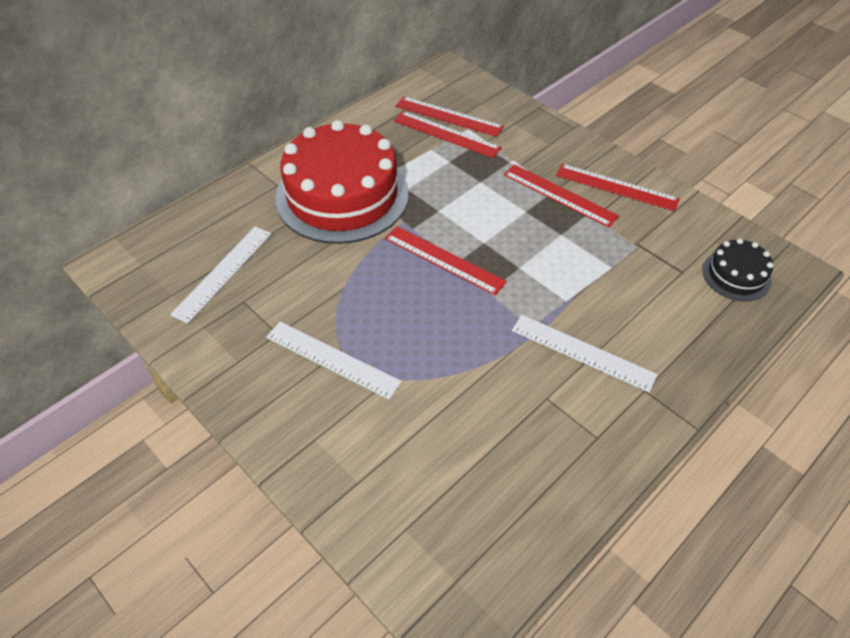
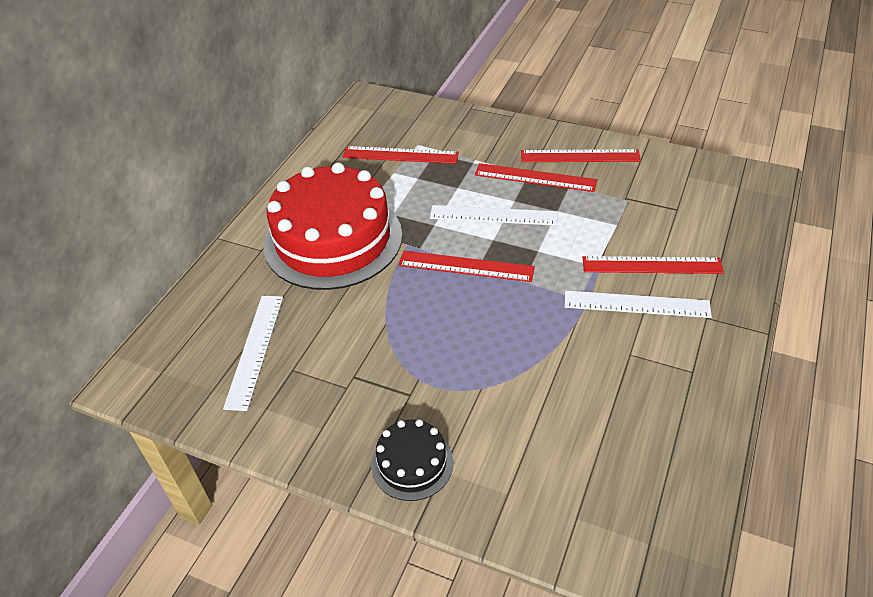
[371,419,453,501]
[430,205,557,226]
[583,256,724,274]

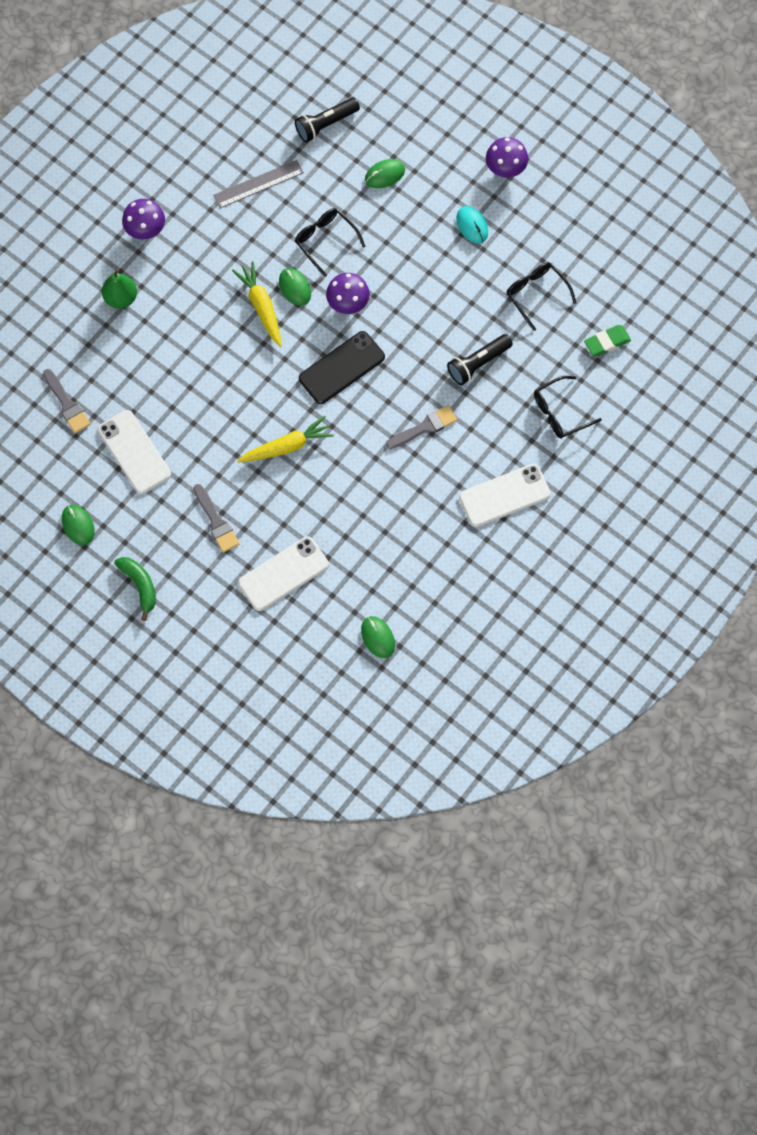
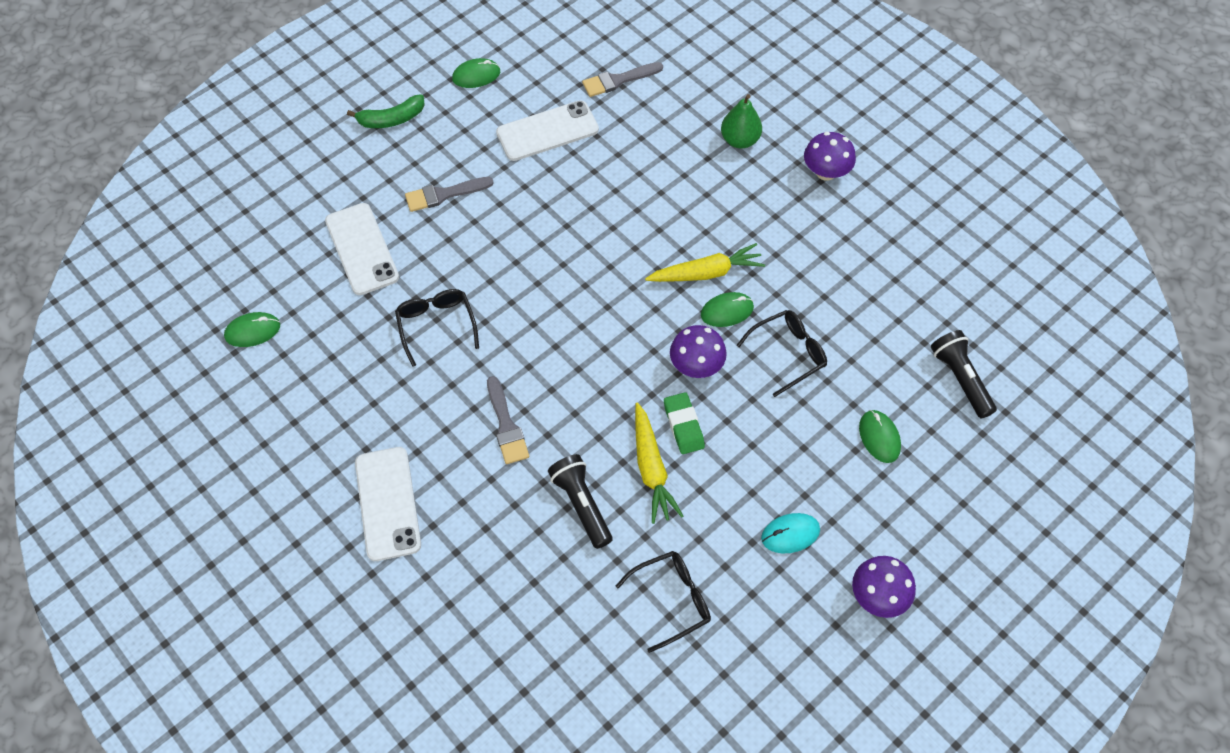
[395,289,479,367]
[635,402,683,524]
[664,392,705,454]
[213,160,304,208] (first image)
[299,331,385,404] (first image)

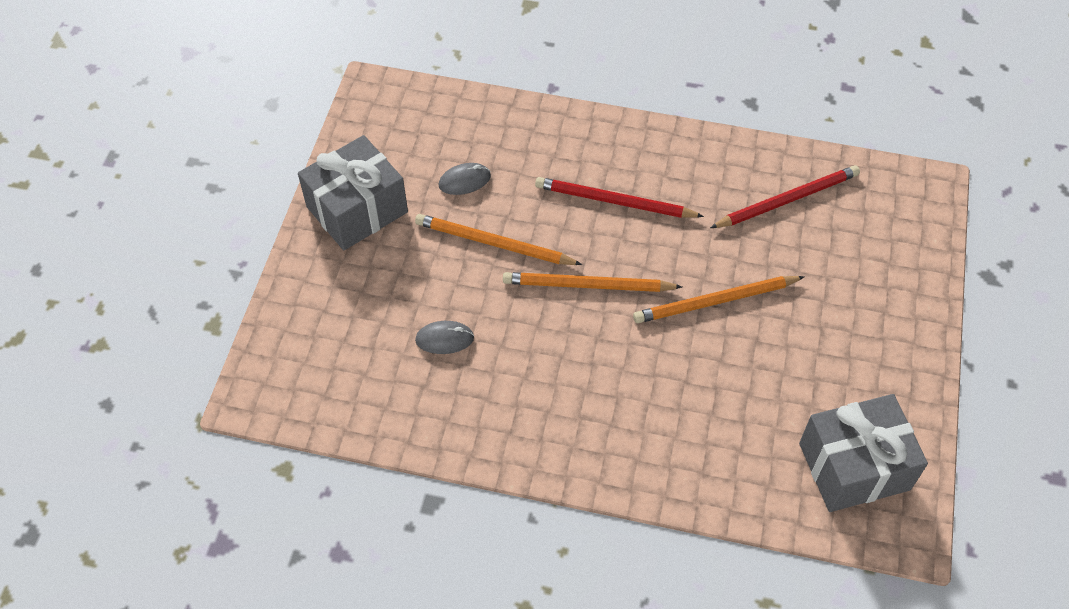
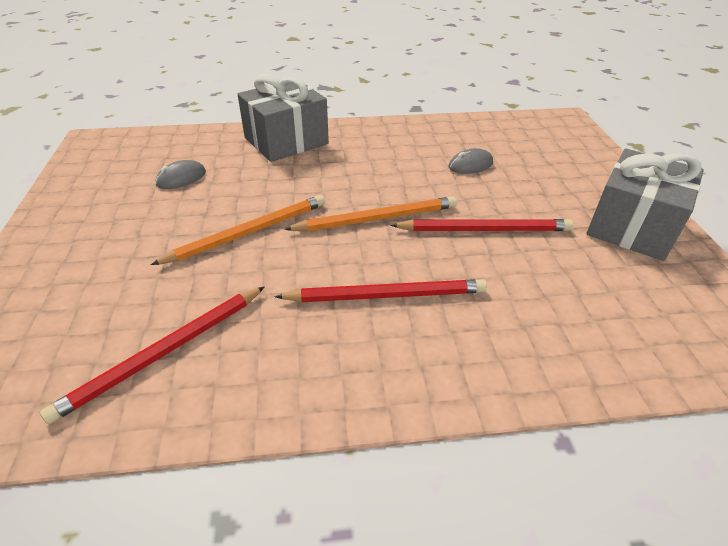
[155,160,206,189]
[237,74,329,162]
[390,219,573,231]

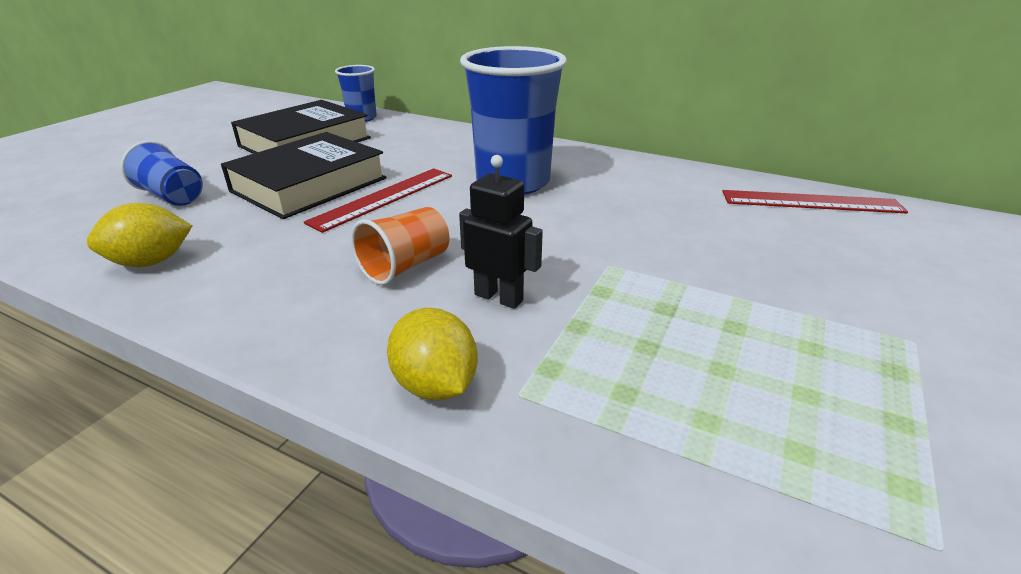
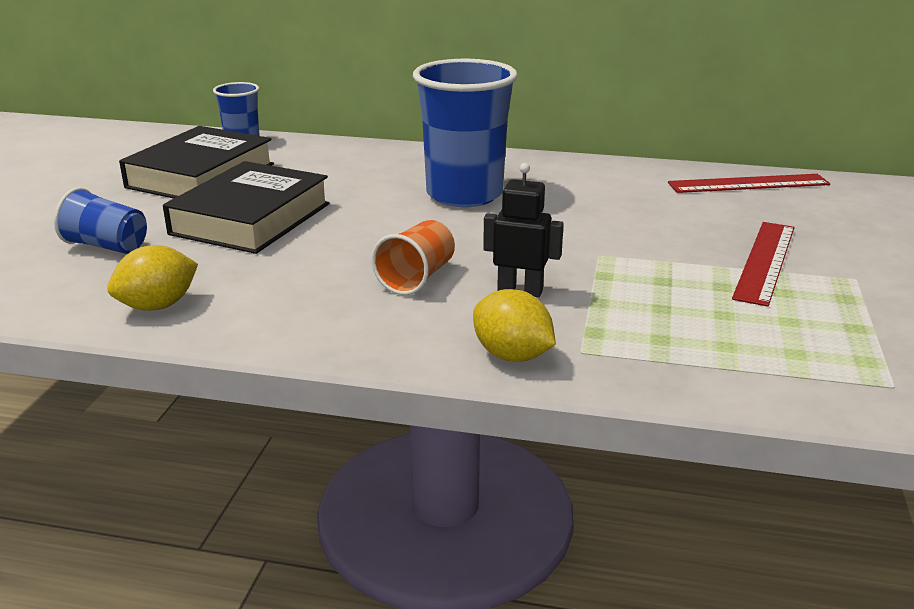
[732,222,794,307]

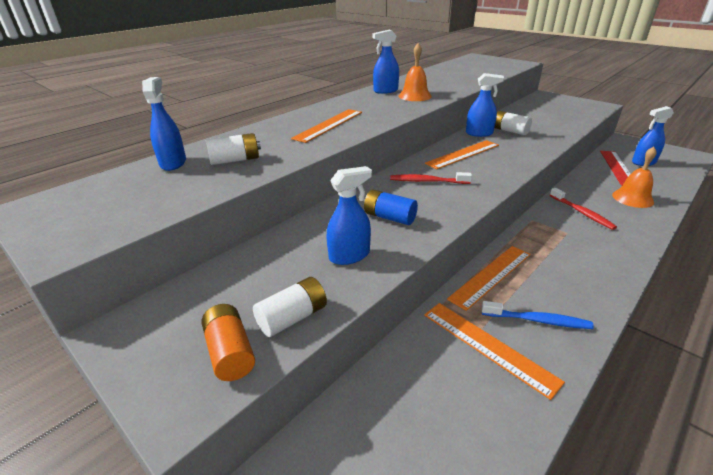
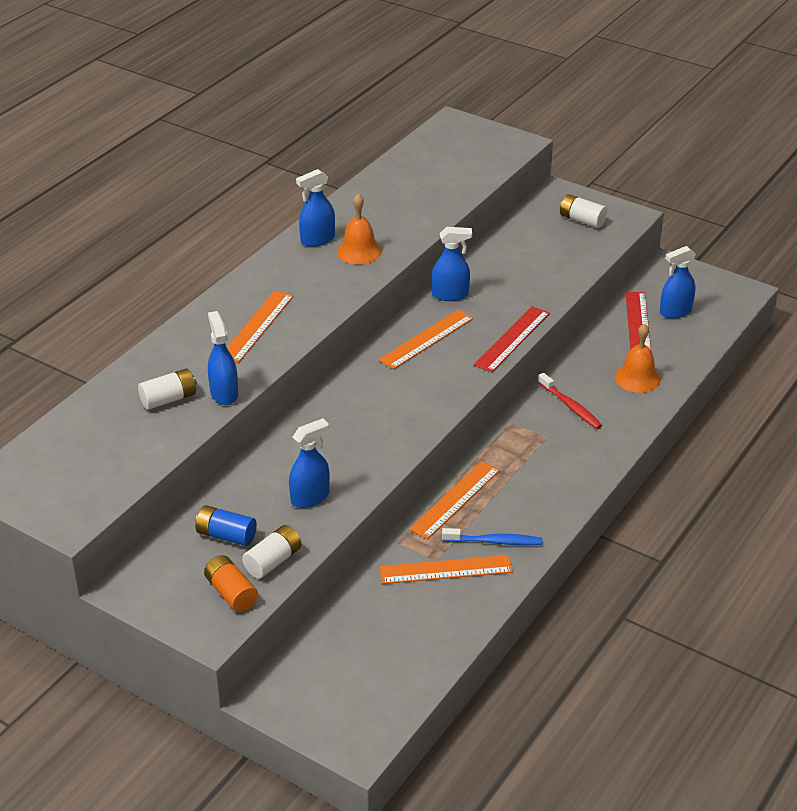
[195,505,257,546]
[208,311,238,405]
[380,555,513,584]
[474,306,550,373]
[560,194,607,228]
[390,172,472,184] (first image)

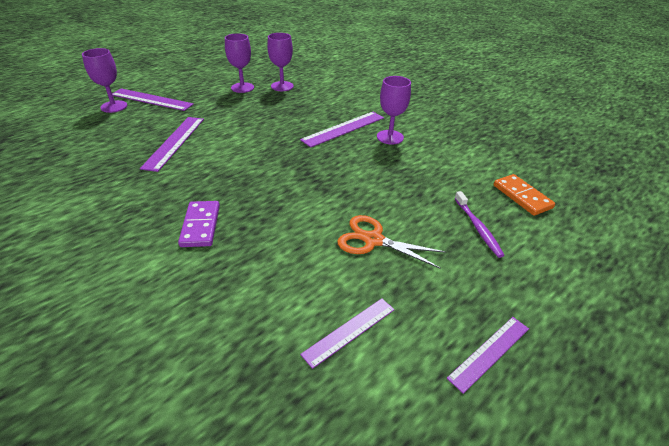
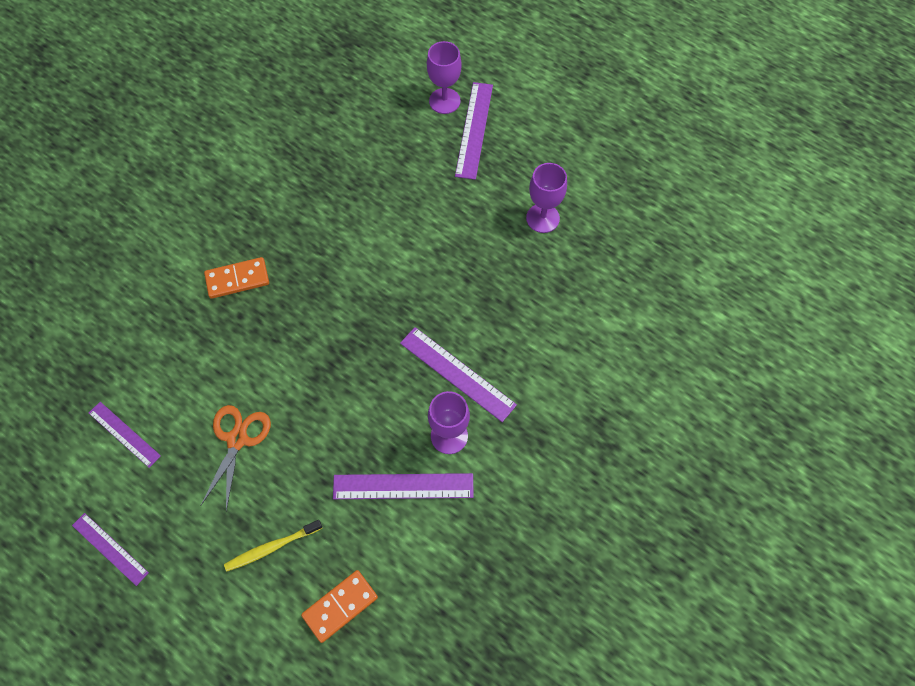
[204,257,269,299]
[224,520,322,572]
[333,473,474,499]
[267,33,294,91] (first image)

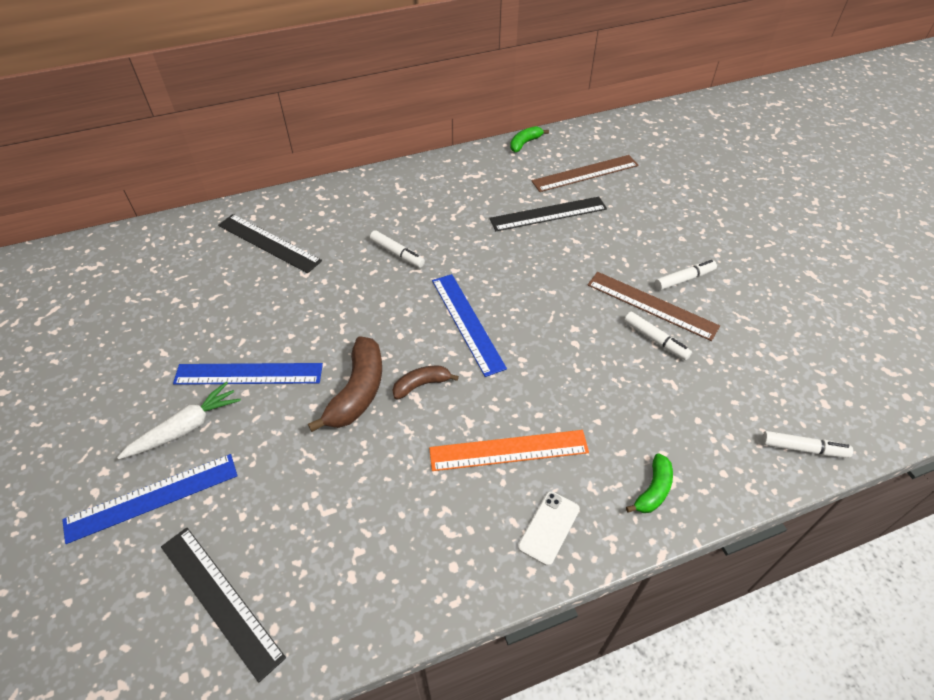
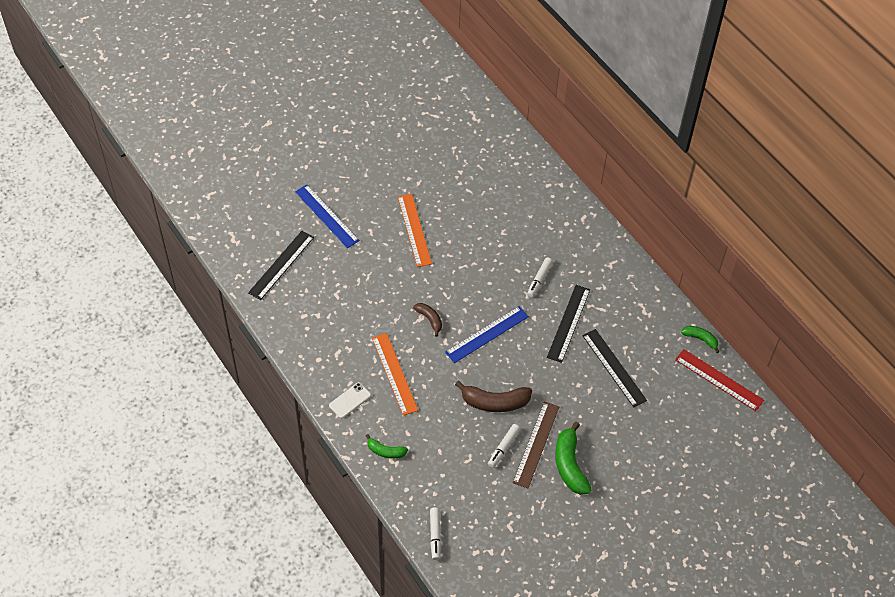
[329,382,371,418]
[398,194,432,267]
[455,381,532,412]
[547,285,590,363]
[555,422,592,495]
[675,349,764,411]
[117,381,241,459] (first image)
[531,155,638,192] (first image)

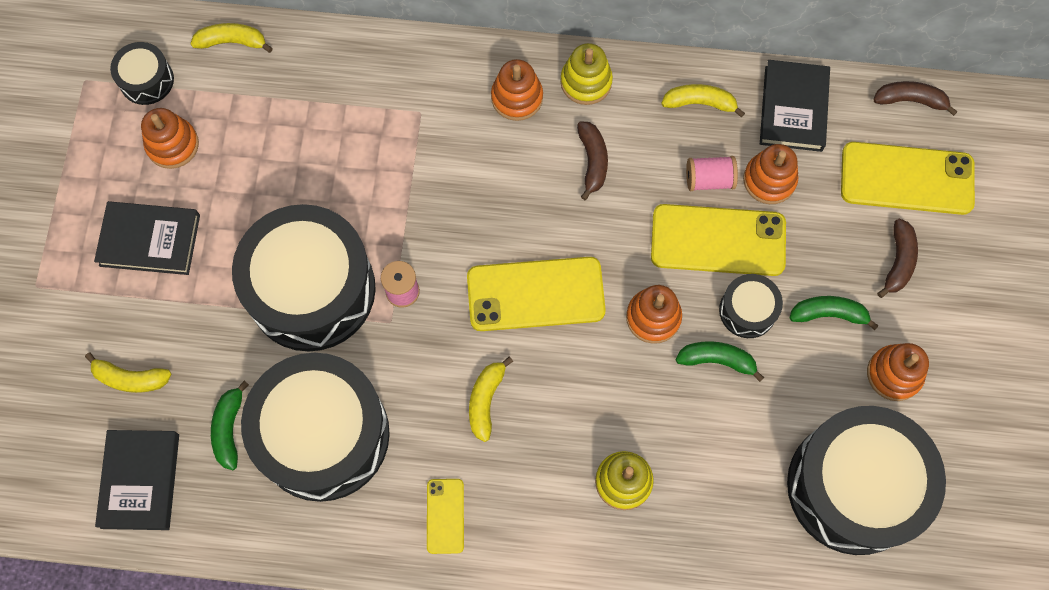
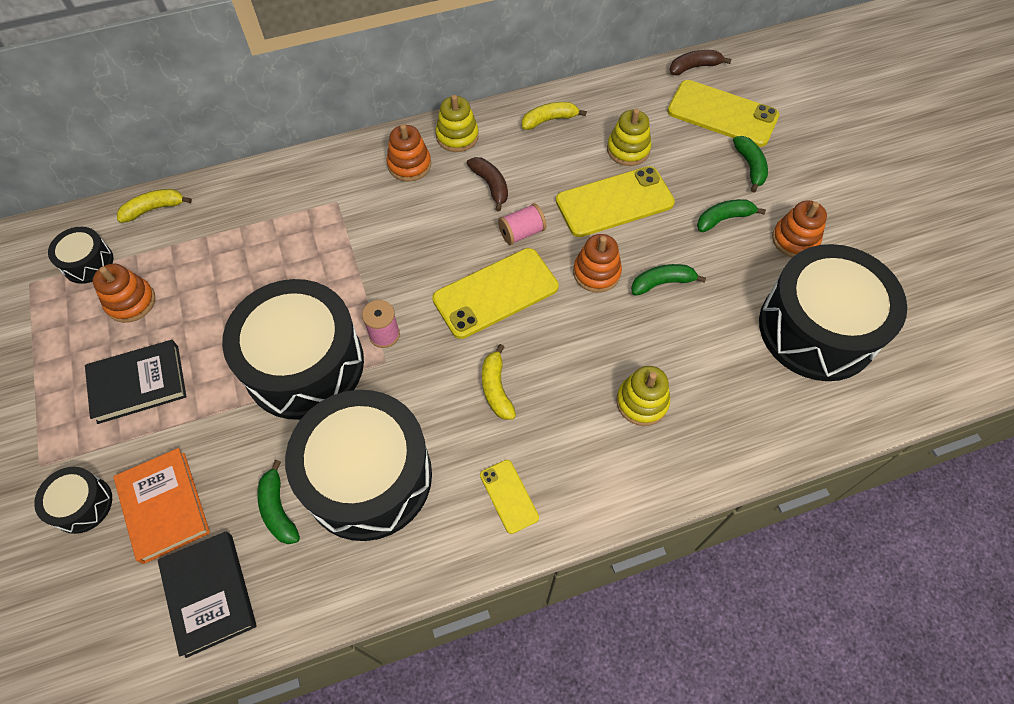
[34,467,112,534]
[113,448,210,564]
[498,203,546,245]
[607,109,651,166]
[667,80,779,147]
[733,136,768,192]
[760,60,830,152] (first image)

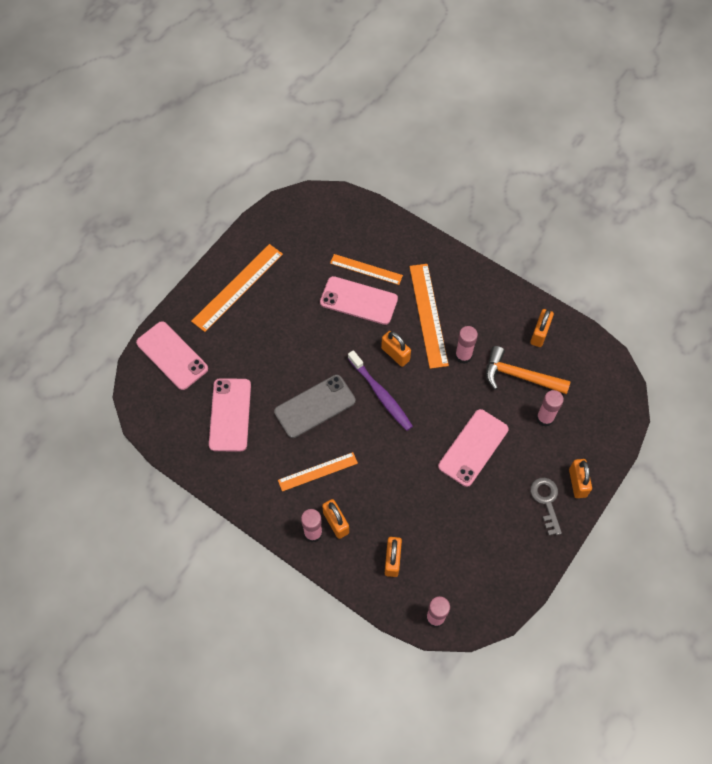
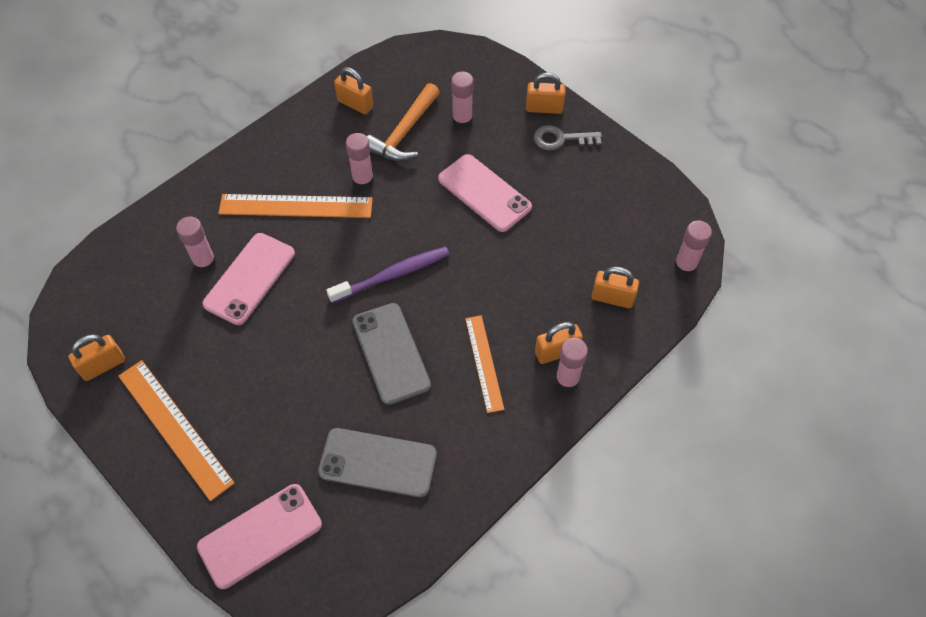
[68,334,125,381]
[176,216,216,272]
[318,428,437,498]

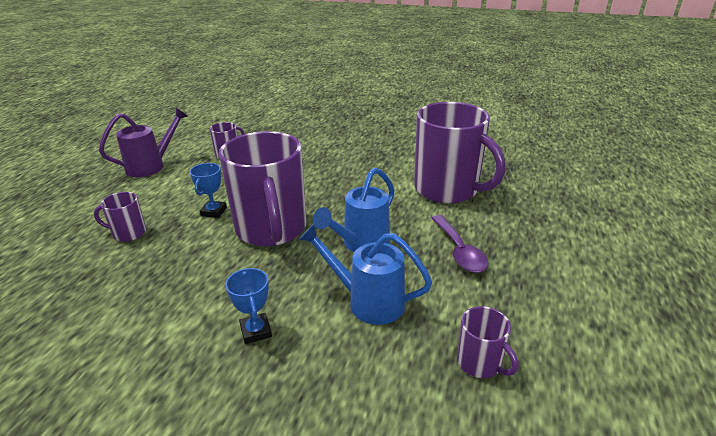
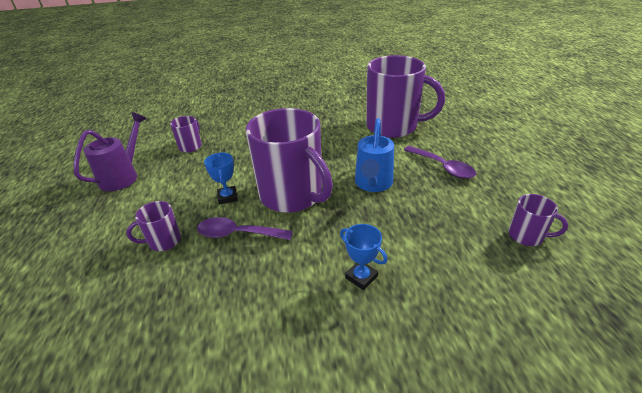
[197,217,293,240]
[298,223,432,325] (first image)

